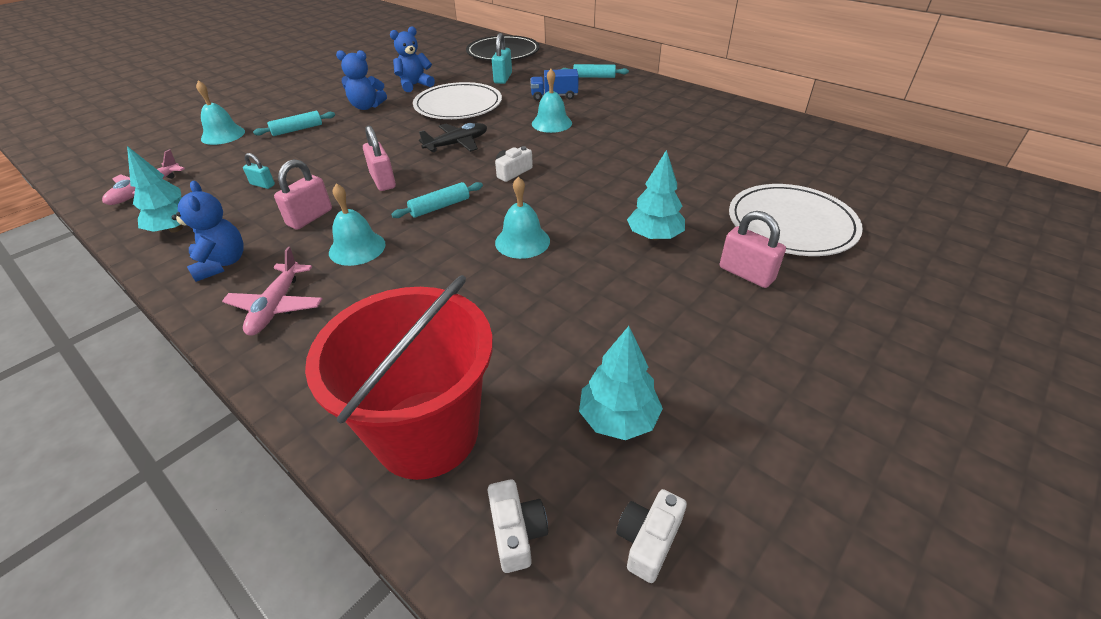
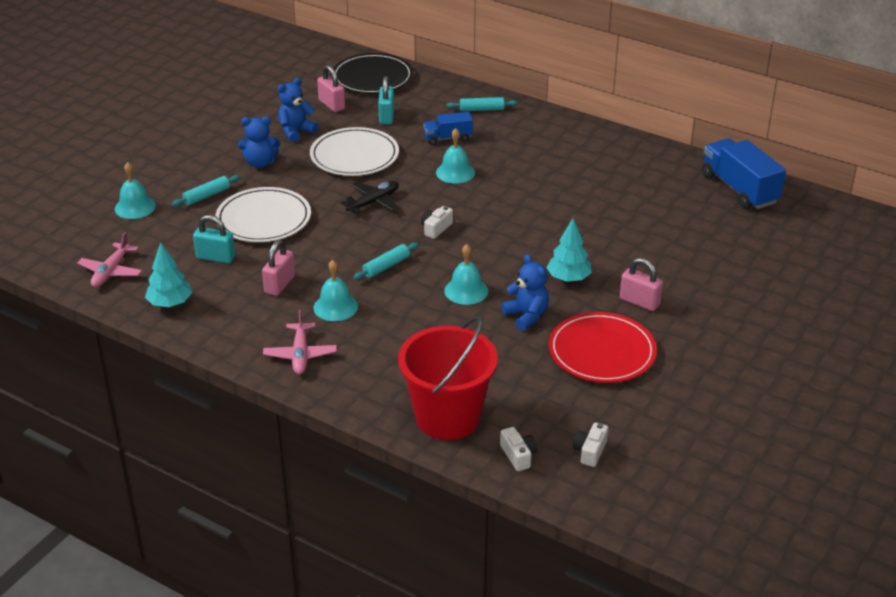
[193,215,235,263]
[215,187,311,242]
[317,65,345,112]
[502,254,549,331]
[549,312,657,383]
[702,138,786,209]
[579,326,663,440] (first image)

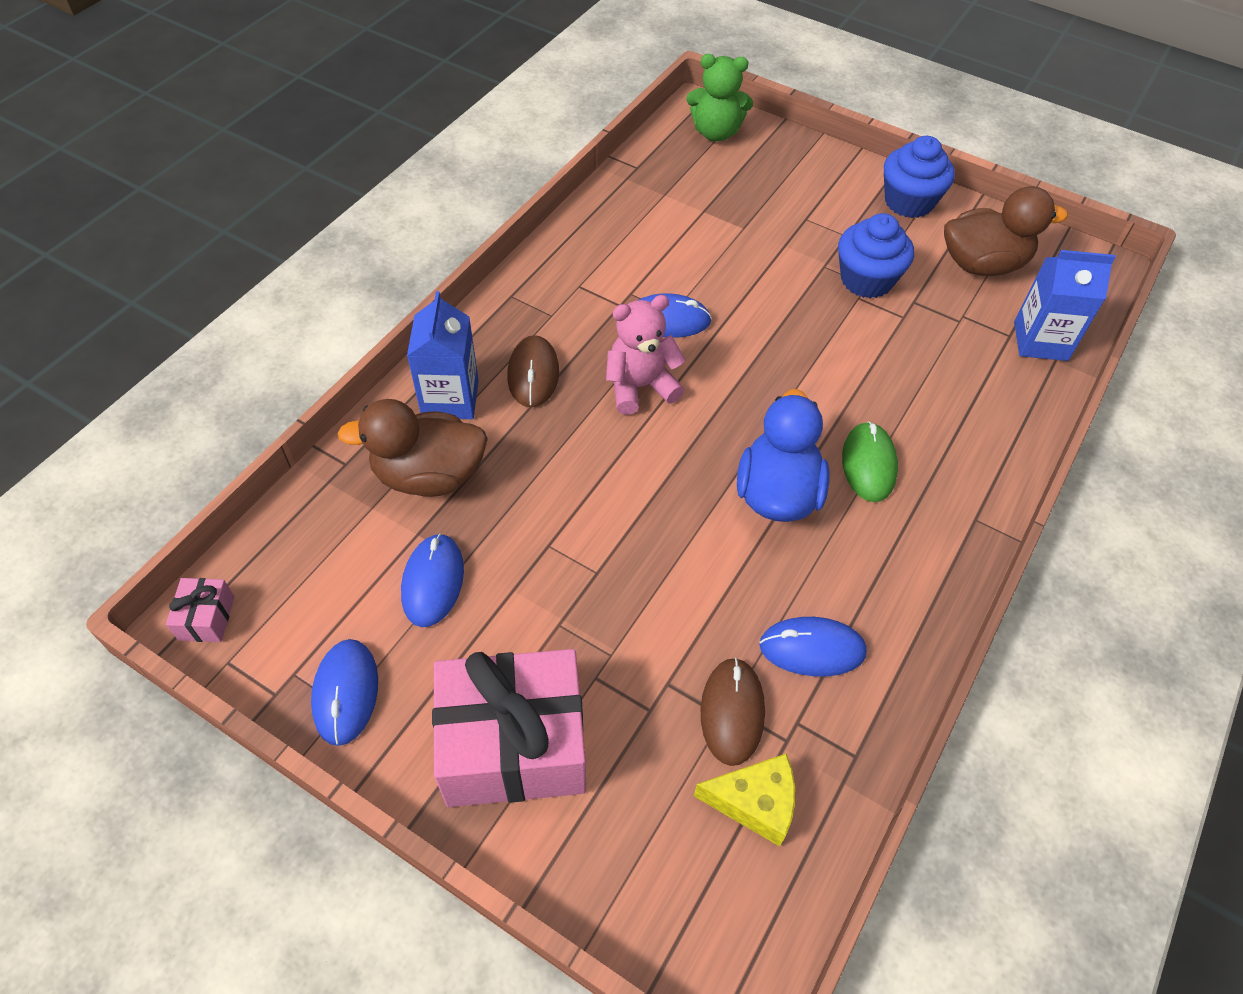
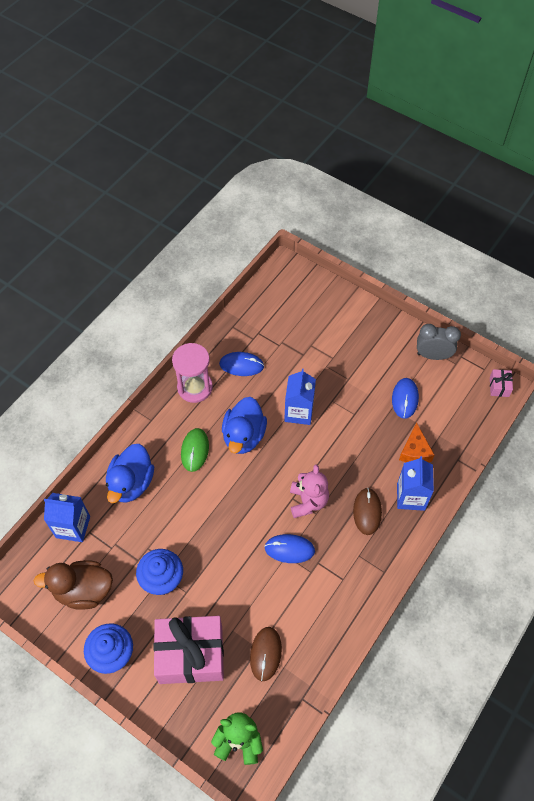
[106,444,154,503]
[153,616,224,684]
[172,343,213,403]
[250,627,282,681]
[284,369,316,425]
[290,464,329,518]
[399,423,434,462]
[417,324,461,360]
[694,753,795,846] (first image)

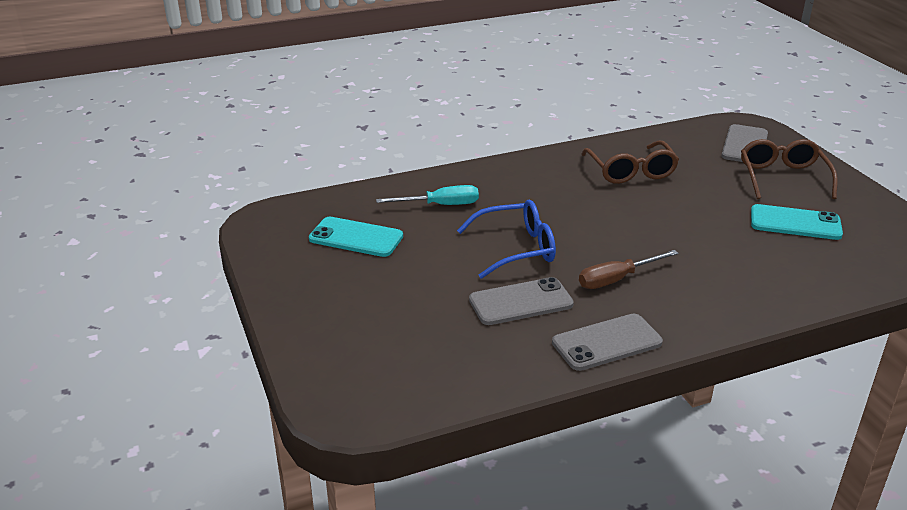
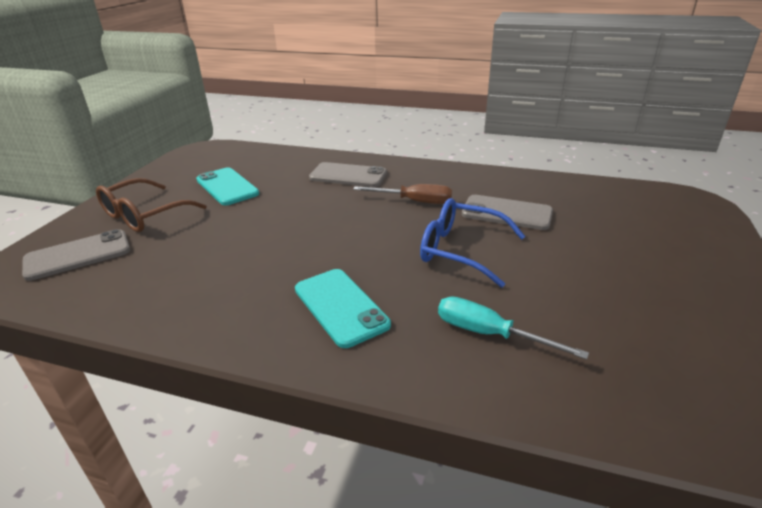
[295,269,391,348]
[309,162,387,187]
[581,141,679,184] (first image)

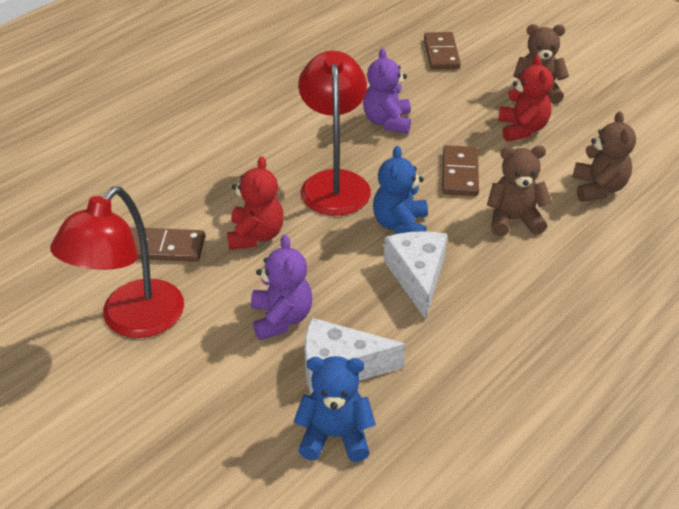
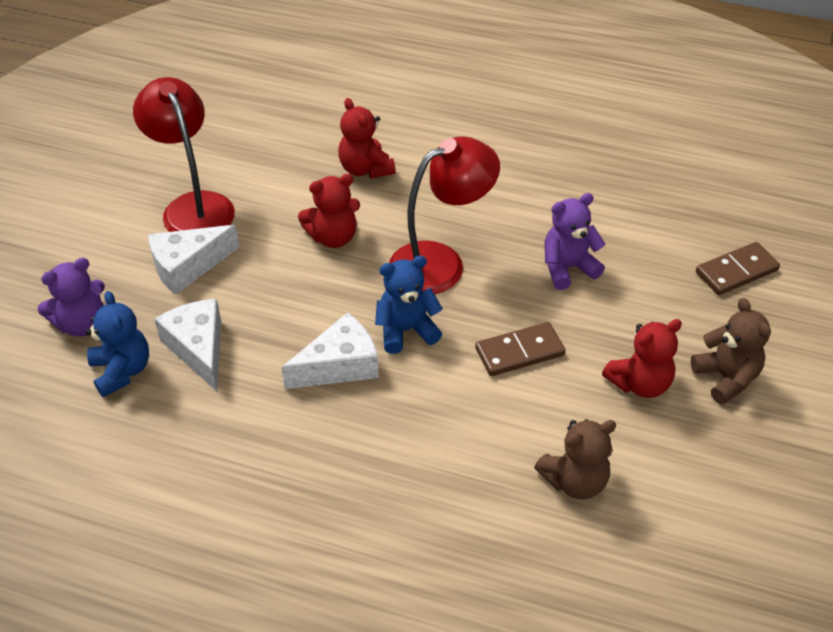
[37,258,105,336]
[133,77,235,232]
[148,225,239,295]
[338,98,396,178]
[130,227,205,262] (first image)
[487,146,552,236] (first image)

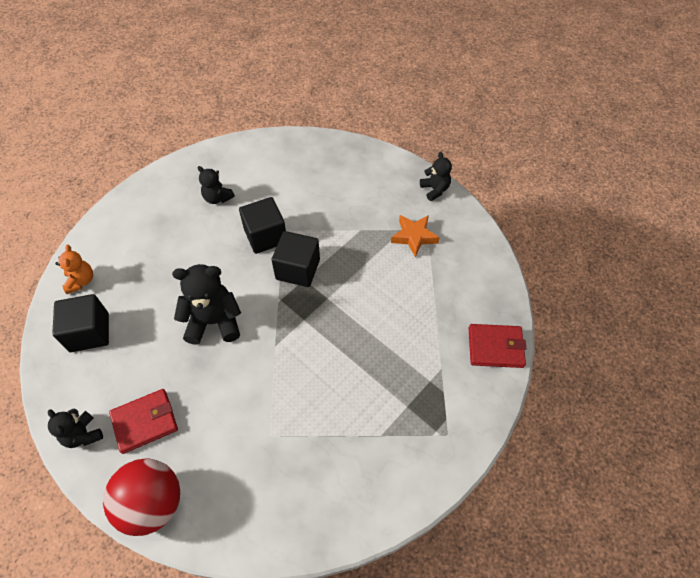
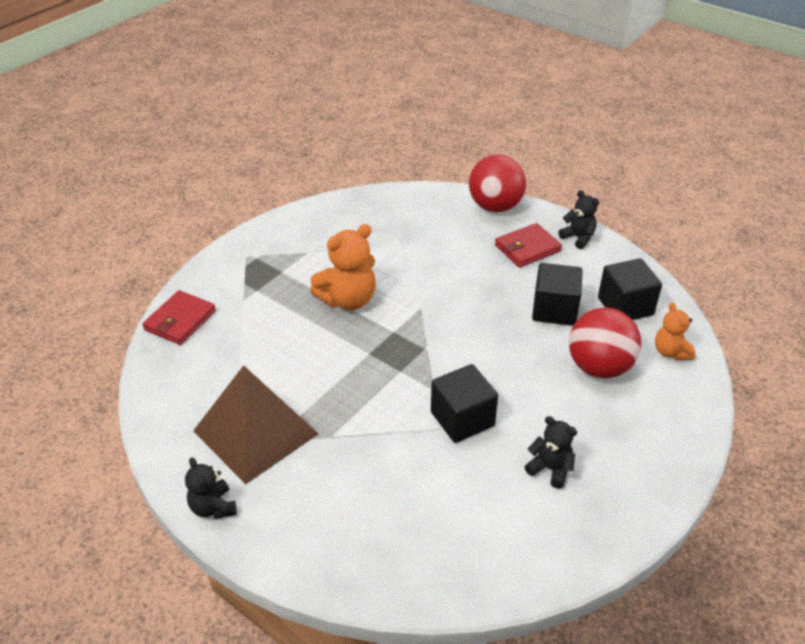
[142,290,216,345]
[193,365,319,484]
[310,224,376,310]
[532,263,583,326]
[569,307,641,378]
[172,264,241,345] (first image)

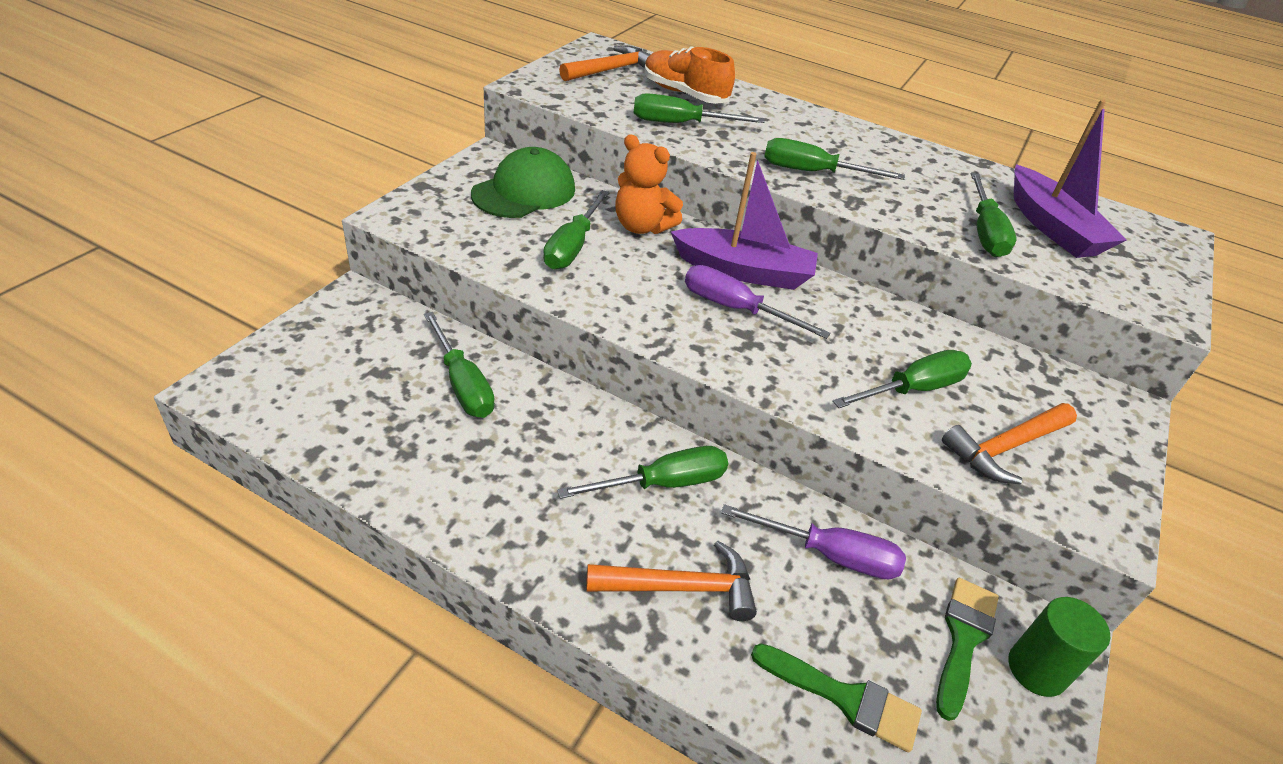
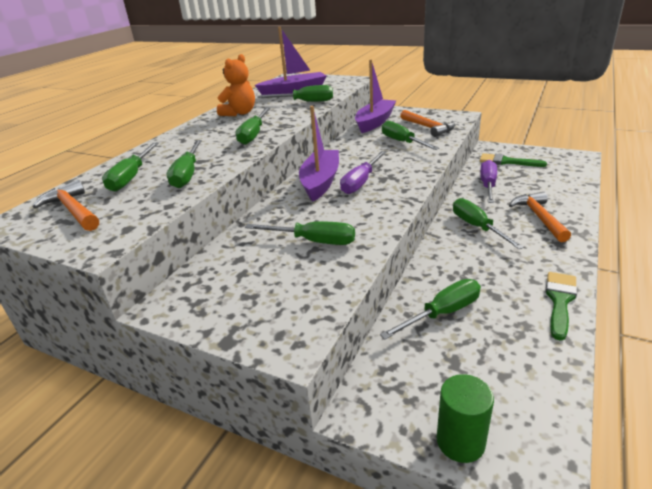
[102,143,159,192]
[217,54,255,116]
[355,59,396,133]
[437,374,494,463]
[545,272,577,341]
[471,147,575,218] (first image)

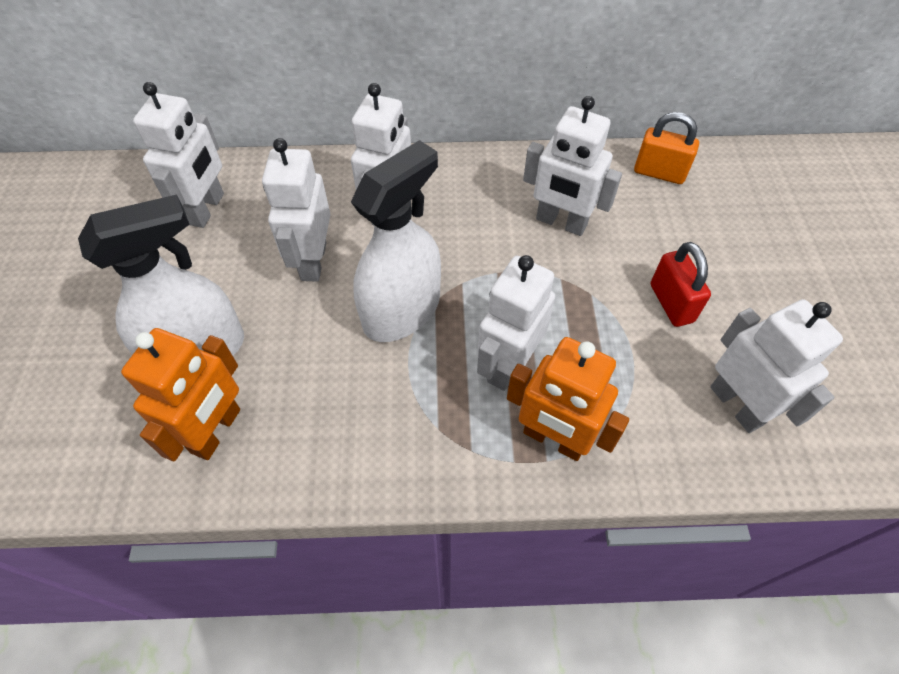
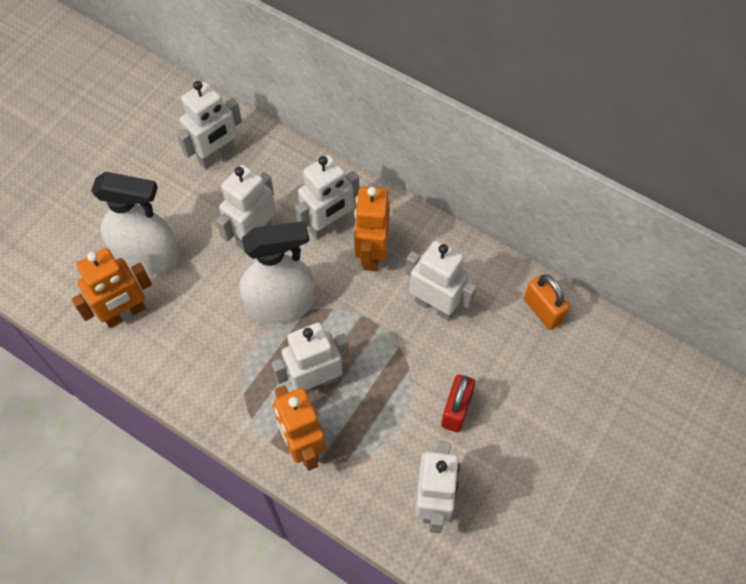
[354,187,390,271]
[406,241,477,321]

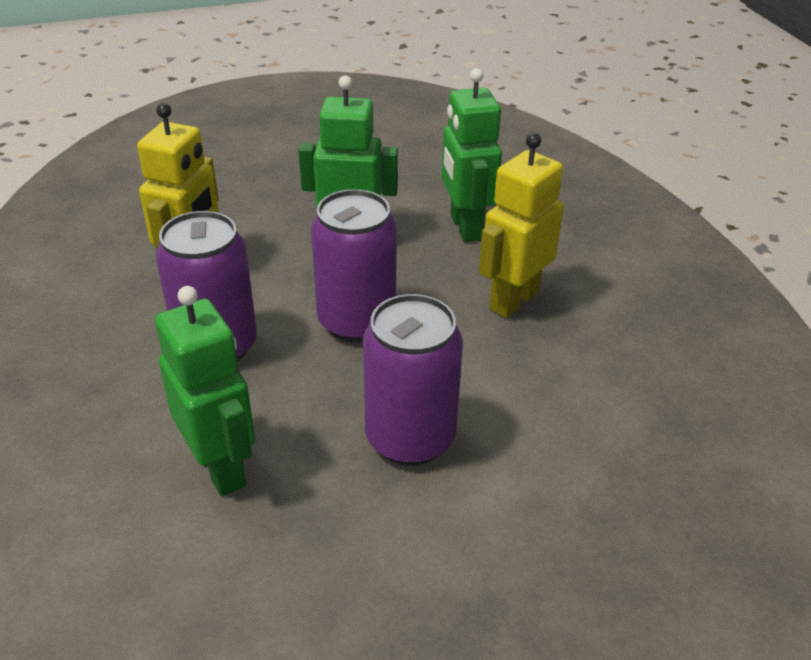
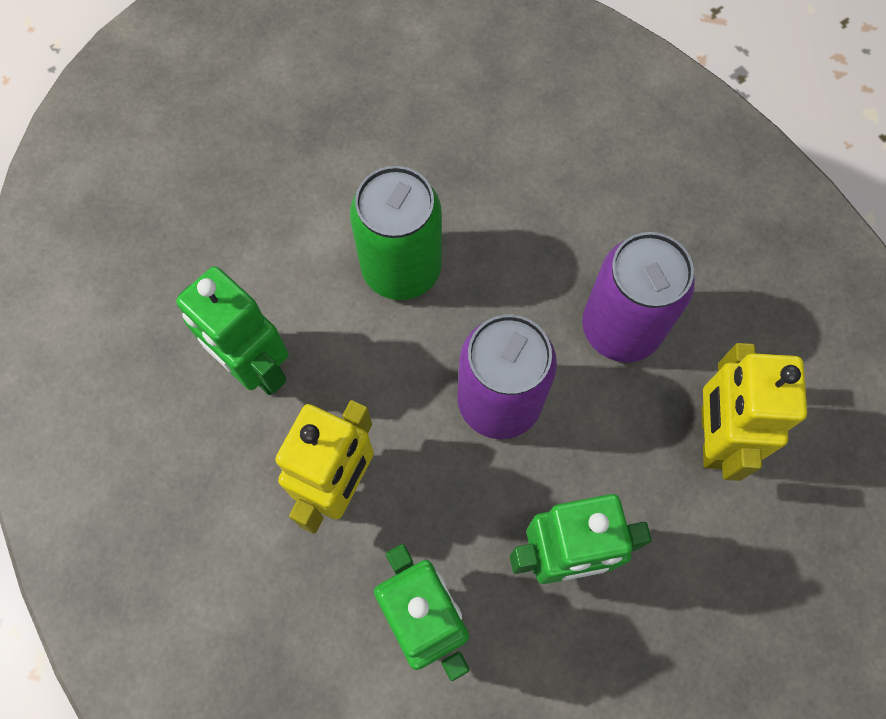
[176,266,288,395]
[350,166,442,300]

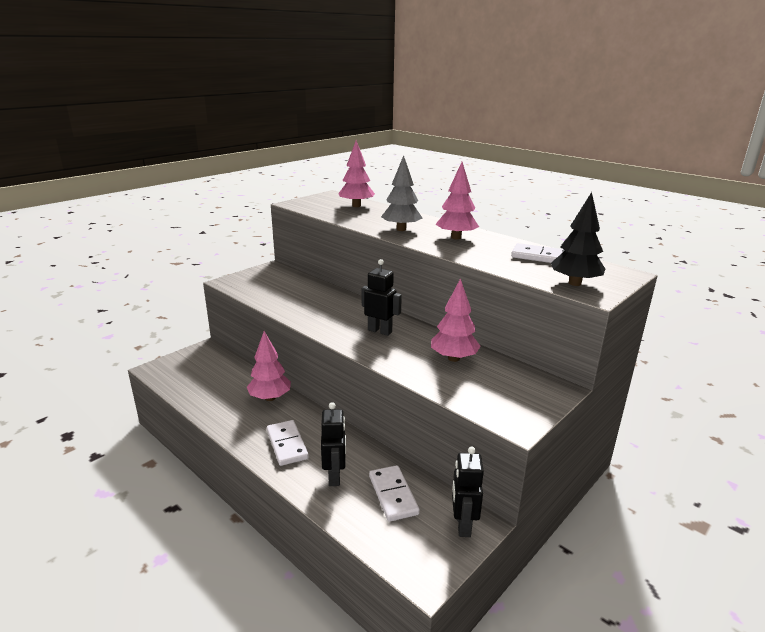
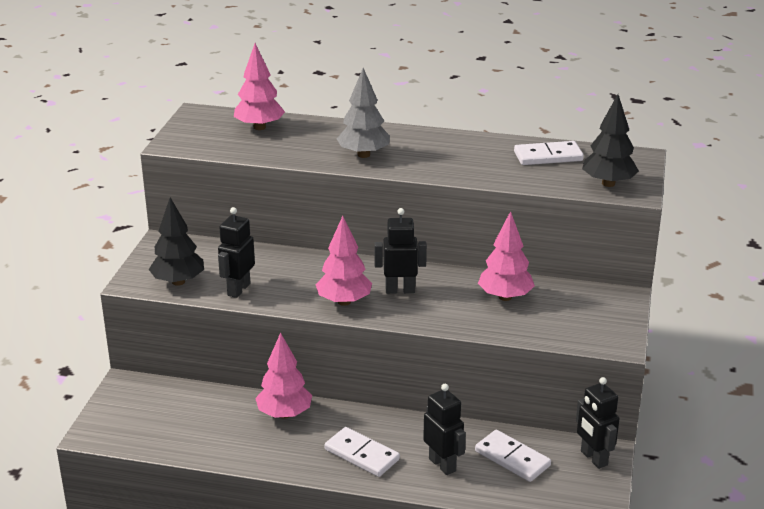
[149,197,204,286]
[218,207,255,298]
[316,216,372,306]

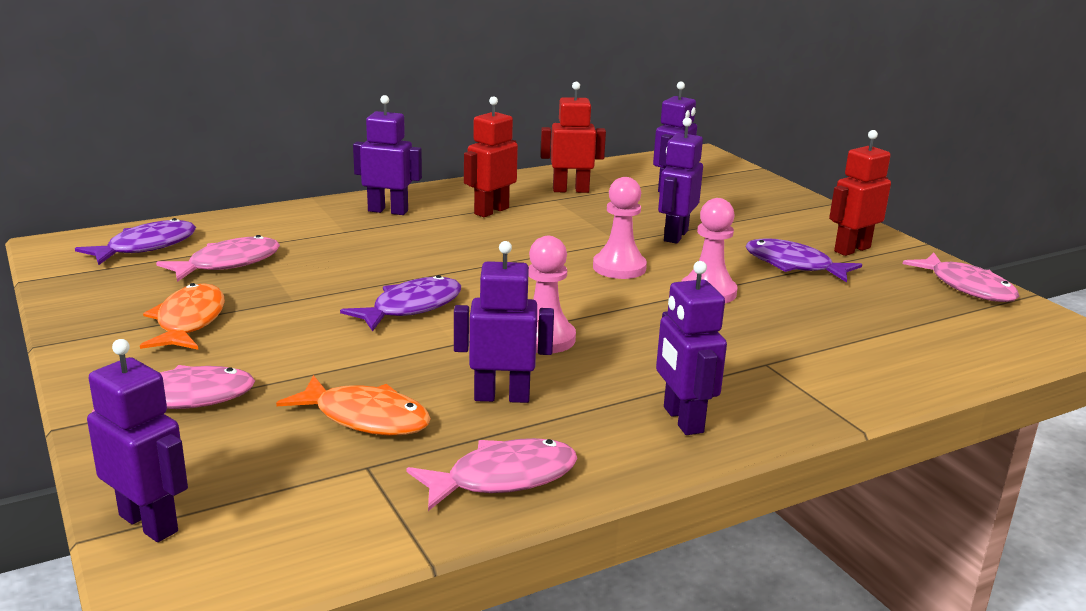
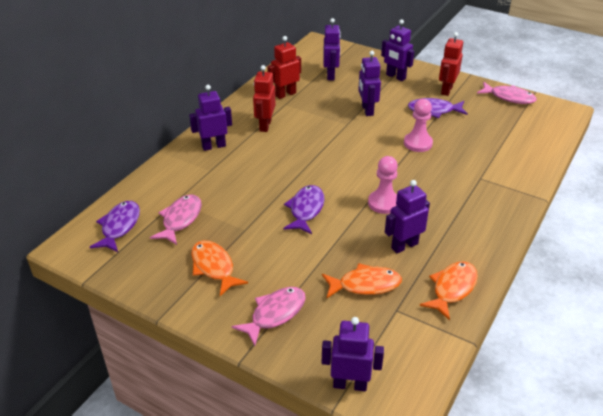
[381,19,414,81]
[420,261,478,320]
[593,177,647,279] (first image)

